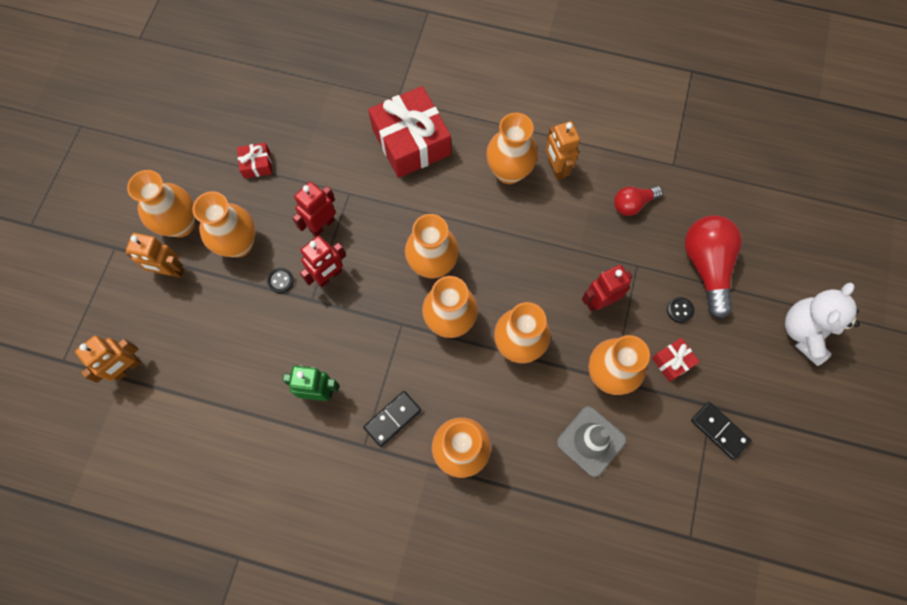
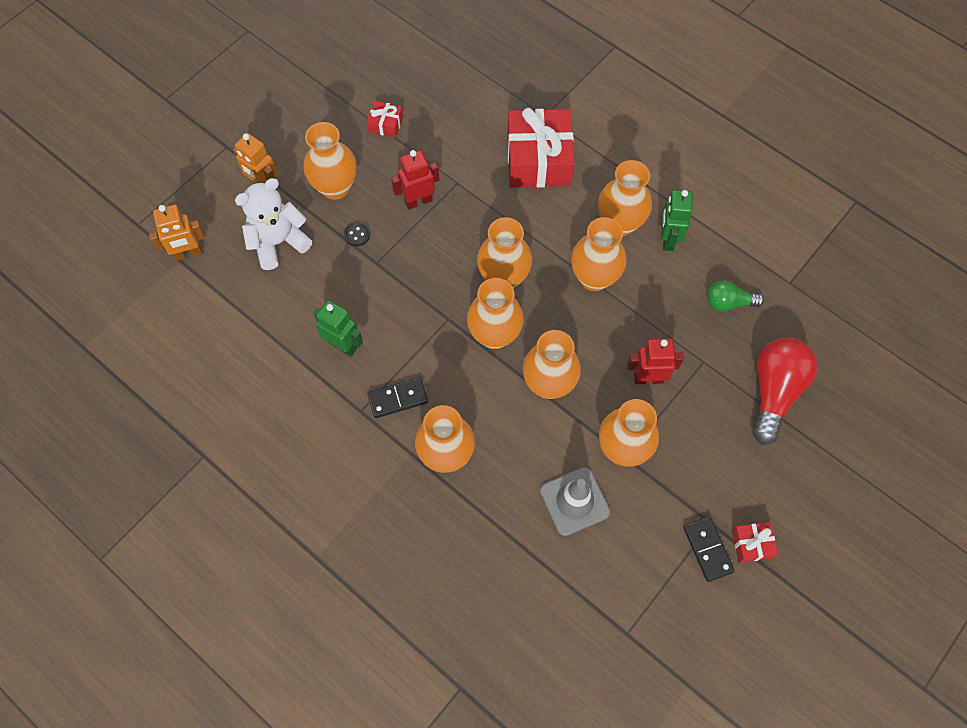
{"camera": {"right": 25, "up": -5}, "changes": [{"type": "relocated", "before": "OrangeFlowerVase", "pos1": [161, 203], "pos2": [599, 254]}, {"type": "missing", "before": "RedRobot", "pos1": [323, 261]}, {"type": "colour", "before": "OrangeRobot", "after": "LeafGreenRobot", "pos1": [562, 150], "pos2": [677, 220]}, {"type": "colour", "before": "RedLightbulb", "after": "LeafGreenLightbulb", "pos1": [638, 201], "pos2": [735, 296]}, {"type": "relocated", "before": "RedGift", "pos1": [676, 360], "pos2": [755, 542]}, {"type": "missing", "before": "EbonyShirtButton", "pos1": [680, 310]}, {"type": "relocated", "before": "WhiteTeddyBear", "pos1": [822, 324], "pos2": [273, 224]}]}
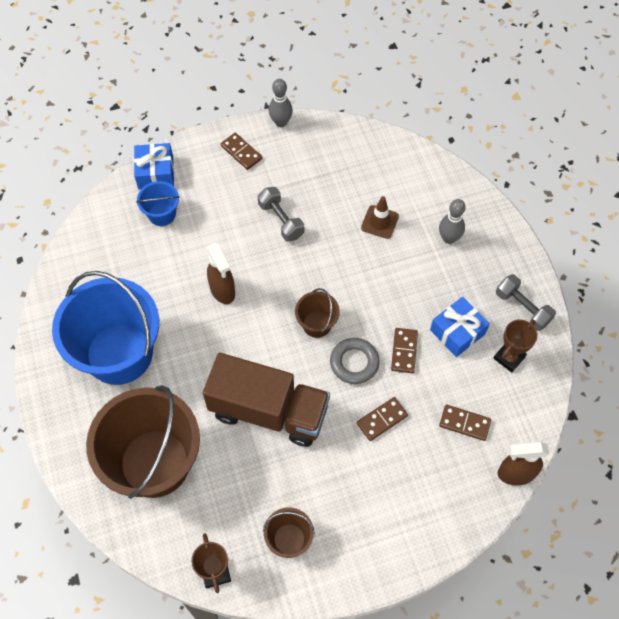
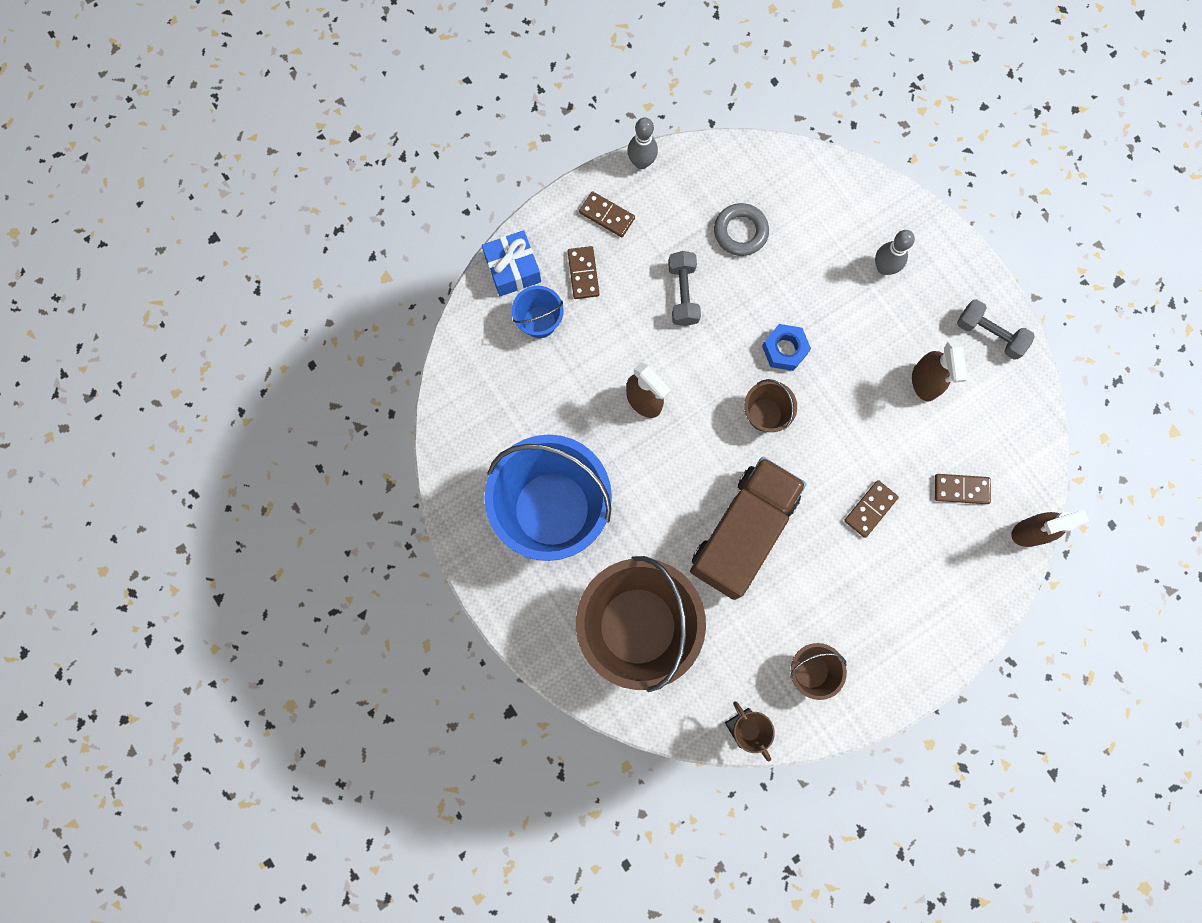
{"camera": {"right": -15, "up": 15}, "changes": [{"type": "spun", "before": "DarkBrownLorry", "pos1": [266, 400], "pos2": [748, 528], "turn": -60}, {"type": "spun", "before": "GrayHandWeight", "pos1": [281, 214], "pos2": [684, 288], "turn": 45}, {"type": "relocated", "before": "GrayHoop", "pos1": [355, 361], "pos2": [741, 229]}, {"type": "missing", "before": "DarkBrownTrafficCone", "pos1": [380, 217]}, {"type": "relocated", "before": "DarkBrownDominoTile", "pos1": [404, 350], "pos2": [584, 272]}, {"type": "exchanged", "before": "BlueGift", "after": "DarkBrownSprayCleaner", "pos1": [460, 327], "pos2": [939, 371]}, {"type": "missing", "before": "DarkBrownAwardCup", "pos1": [515, 345]}, {"type": "appeared", "after": "BlueNut", "pos2": [786, 347]}]}
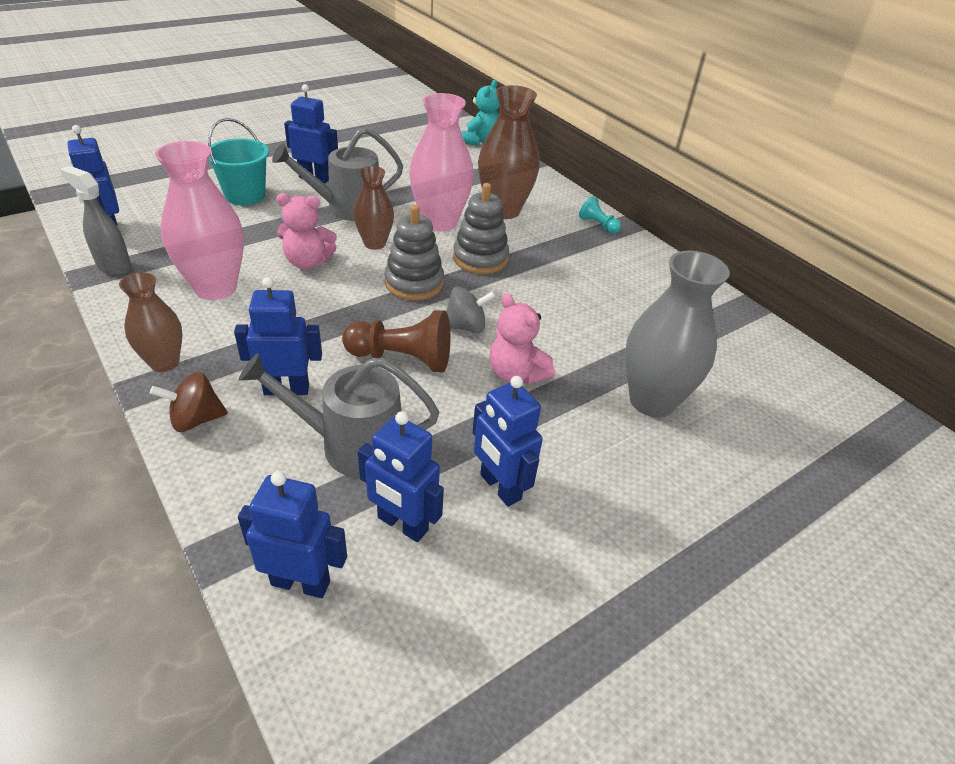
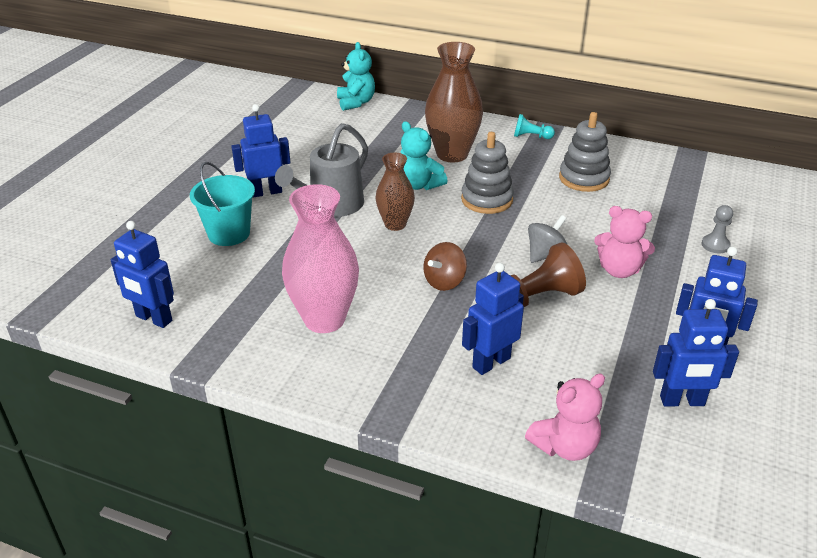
{"camera": {"right": -30, "up": -5}, "changes": [{"type": "missing", "before": "GraySprayCleaner", "pos1": [96, 221]}, {"type": "missing", "before": "DarkBrownFlowerVase", "pos1": [150, 322]}, {"type": "relocated", "before": "DarkBrownWhirligig", "pos1": [189, 402], "pos2": [445, 266]}, {"type": "missing", "before": "GrayWateringPot", "pos1": [338, 415]}, {"type": "missing", "before": "BlueRobot", "pos1": [292, 534]}, {"type": "relocated", "before": "RosyTeddyBear", "pos1": [306, 231], "pos2": [565, 417]}, {"type": "relocated", "before": "GrayStackingToy", "pos1": [414, 252], "pos2": [585, 152]}, {"type": "exchanged", "before": "RosyFlowerVase", "after": "AquaTeddyBear", "pos1": [441, 162], "pos2": [424, 155]}, {"type": "exchanged", "before": "GrayFlowerVase", "after": "GrayGamePawn", "pos1": [677, 334], "pos2": [717, 229]}]}
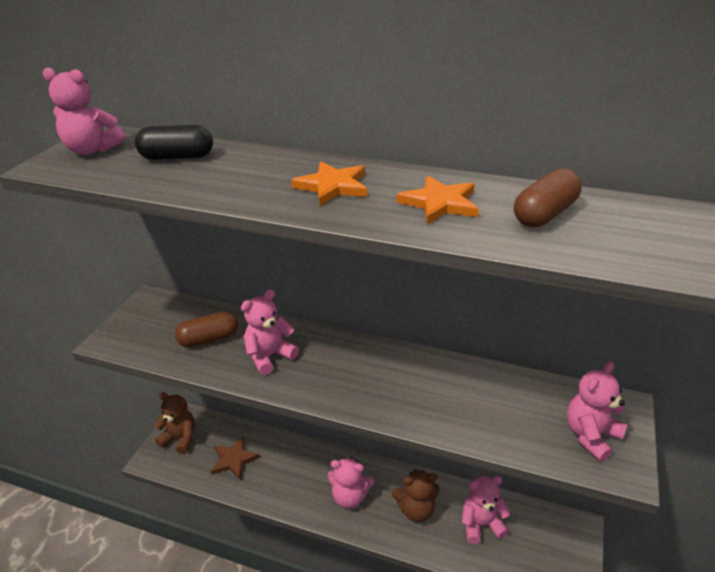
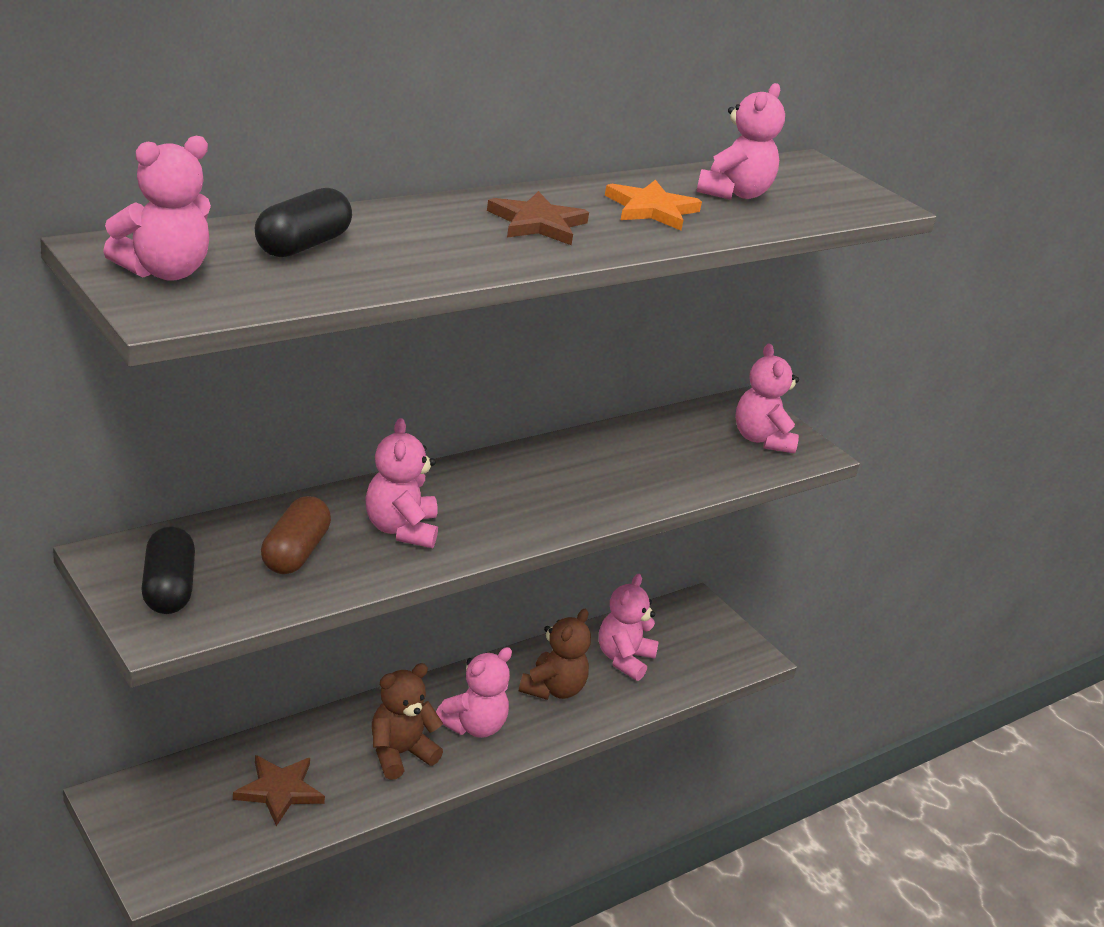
{"camera": {"right": -60, "up": -5}, "changes": [{"type": "relocated", "before": "DarkBrownTeddyBear", "pos1": [174, 423], "pos2": [407, 721]}, {"type": "colour", "before": "OrangeFivePointedStar", "after": "DarkBrownFivePointedStar", "pos1": [329, 183], "pos2": [538, 218]}, {"type": "exchanged", "before": "DarkBrownCapsule", "after": "RosyTeddyBear", "pos1": [548, 197], "pos2": [740, 141]}, {"type": "appeared", "after": "EbonyCapsule", "pos2": [168, 570]}]}
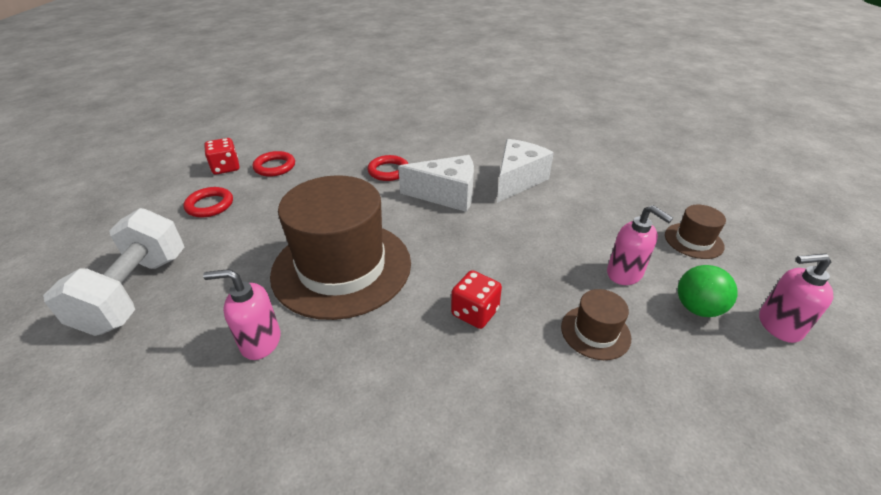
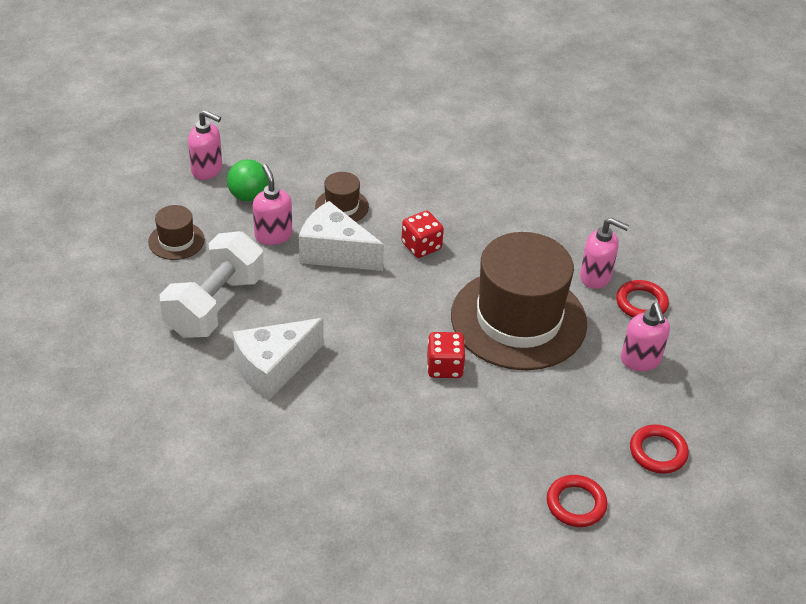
{"camera": {"right": -160, "up": 5}, "changes": [{"type": "relocated", "before": "WhiteHandWeight", "pos1": [113, 272], "pos2": [212, 284]}, {"type": "relocated", "before": "RedDie", "pos1": [221, 156], "pos2": [446, 355]}, {"type": "relocated", "before": "RedHoop", "pos1": [387, 168], "pos2": [642, 298]}, {"type": "relocated", "before": "WhitePieceOfCheese", "pos1": [436, 183], "pos2": [341, 236]}, {"type": "appeared", "after": "RosySoapDispenser", "pos2": [645, 337]}]}
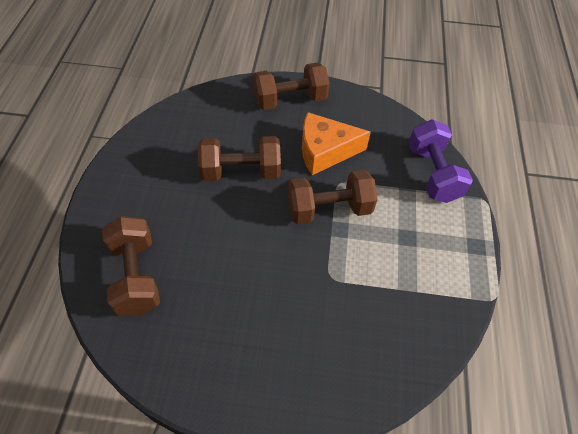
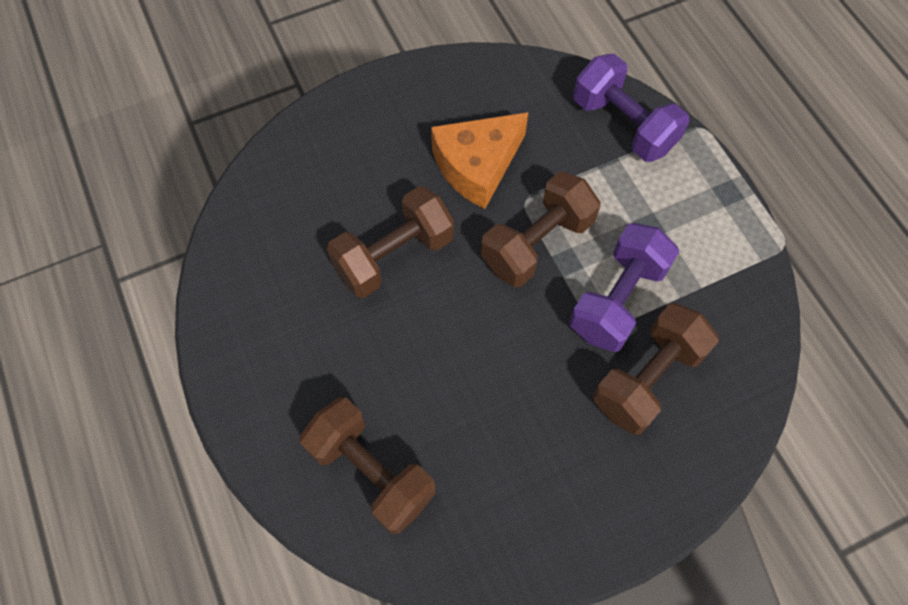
{"camera": {"right": -30, "up": 10}, "changes": [{"type": "relocated", "before": "DarkBrownHandWeight", "pos1": [291, 86], "pos2": [656, 369]}, {"type": "appeared", "after": "RoyalPurpleHandWeight", "pos2": [624, 287]}]}
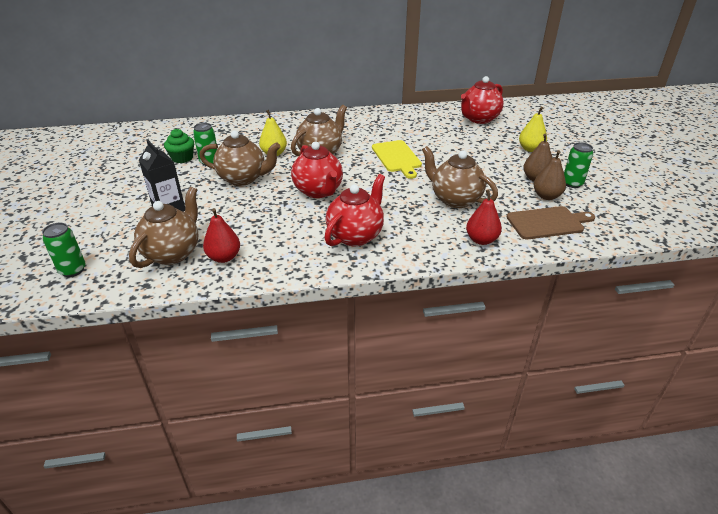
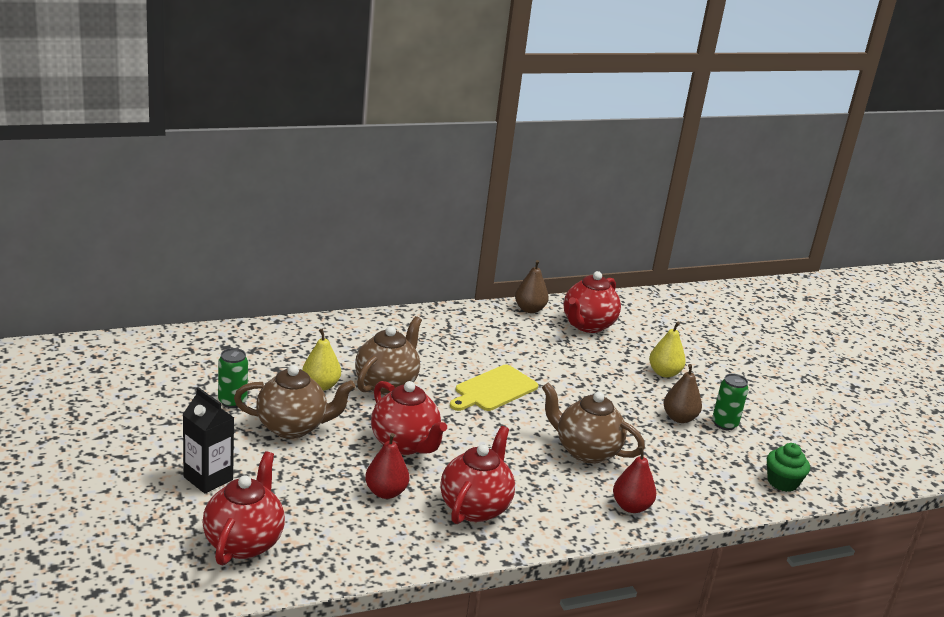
{"camera": {"right": -15, "up": -10}, "changes": [{"type": "missing", "before": "LeafGreenTin", "pos1": [64, 250]}, {"type": "colour", "before": "DarkBrownTeapot", "after": "RedTeapot", "pos1": [164, 227], "pos2": [244, 508]}, {"type": "relocated", "before": "LeafGreenCupcake", "pos1": [179, 146], "pos2": [788, 467]}, {"type": "relocated", "before": "RedToyPear", "pos1": [221, 235], "pos2": [387, 466]}, {"type": "spun", "before": "GoldenBreadBoard", "pos1": [397, 159], "pos2": [494, 388], "turn": 75}, {"type": "missing", "before": "DarkBrownBreadBoard", "pos1": [551, 222]}, {"type": "relocated", "before": "DarkBrownToyPear", "pos1": [550, 175], "pos2": [532, 286]}]}
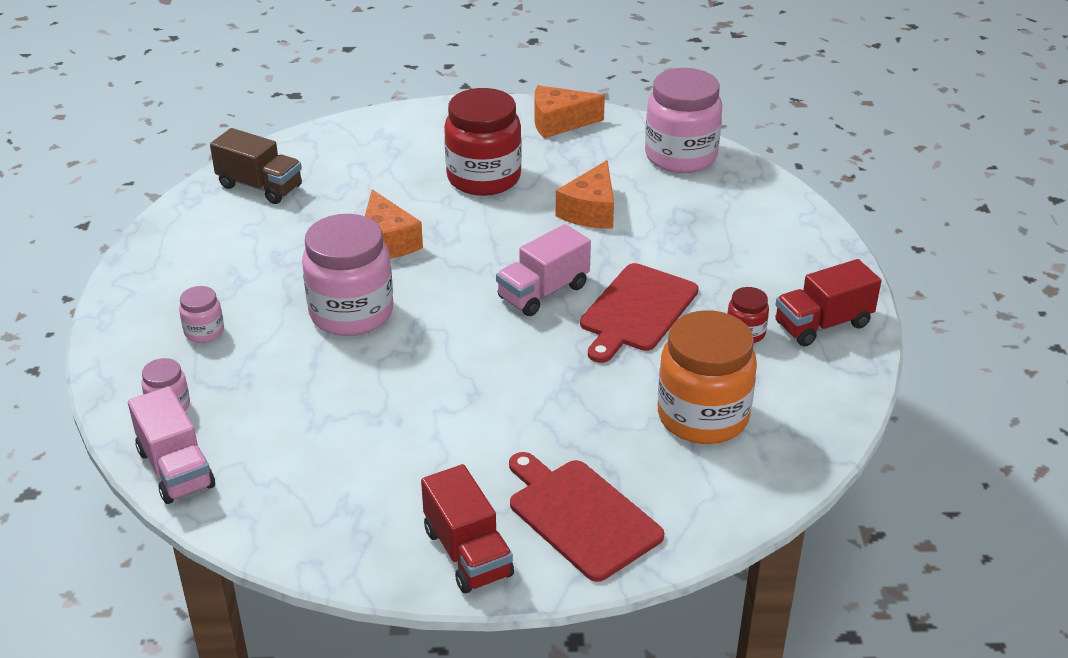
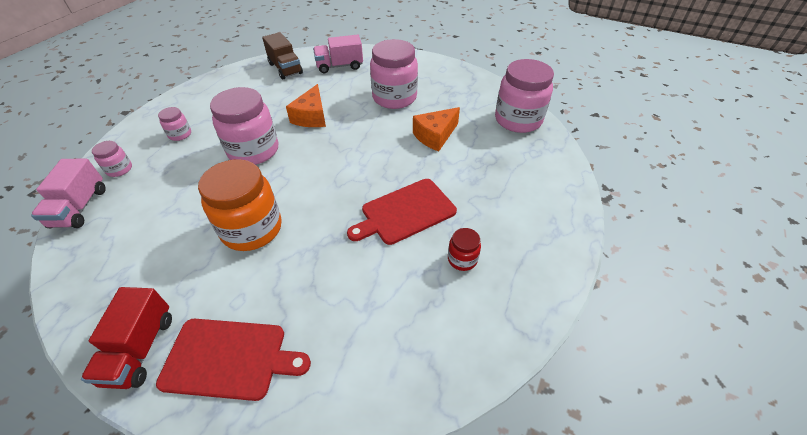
{"camera": {"right": 30, "up": 10}, "changes": [{"type": "colour", "before": "RedPreserveJar", "after": "RosyPreserveJar", "pos1": [483, 142], "pos2": [394, 74]}, {"type": "relocated", "before": "RosyLorry", "pos1": [543, 270], "pos2": [338, 54]}, {"type": "spun", "before": "RedBreadBoard", "pos1": [586, 517], "pos2": [233, 360], "turn": 105}, {"type": "missing", "before": "OrangePieceOfCheese", "pos1": [569, 111]}, {"type": "relocated", "before": "OrangePreserveJar", "pos1": [707, 377], "pos2": [240, 205]}, {"type": "missing", "before": "RedLorry", "pos1": [828, 303]}]}
